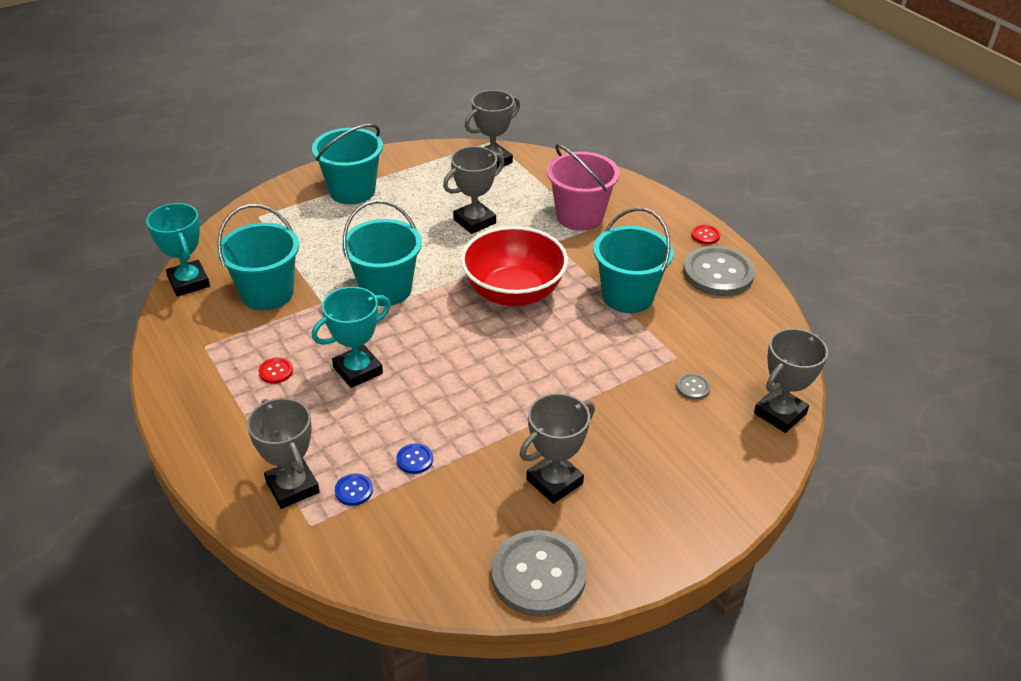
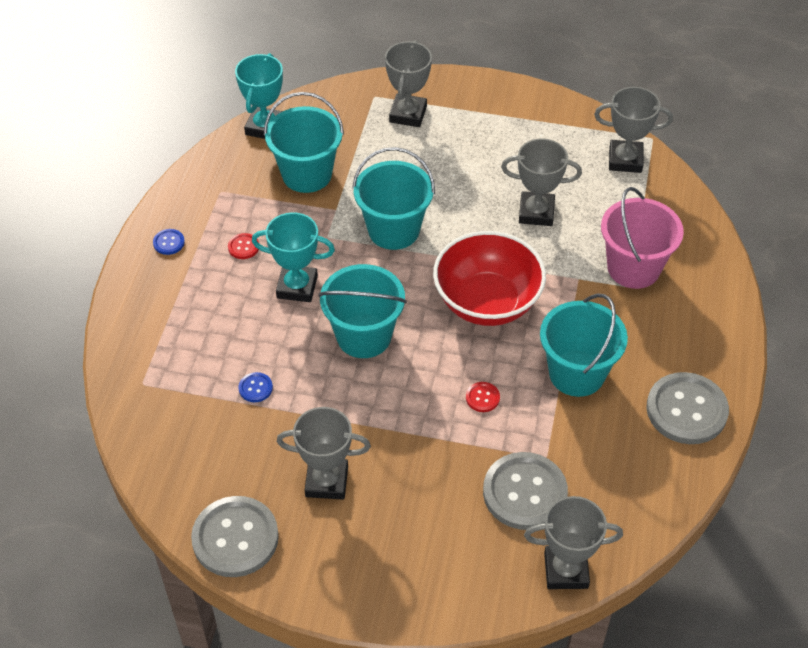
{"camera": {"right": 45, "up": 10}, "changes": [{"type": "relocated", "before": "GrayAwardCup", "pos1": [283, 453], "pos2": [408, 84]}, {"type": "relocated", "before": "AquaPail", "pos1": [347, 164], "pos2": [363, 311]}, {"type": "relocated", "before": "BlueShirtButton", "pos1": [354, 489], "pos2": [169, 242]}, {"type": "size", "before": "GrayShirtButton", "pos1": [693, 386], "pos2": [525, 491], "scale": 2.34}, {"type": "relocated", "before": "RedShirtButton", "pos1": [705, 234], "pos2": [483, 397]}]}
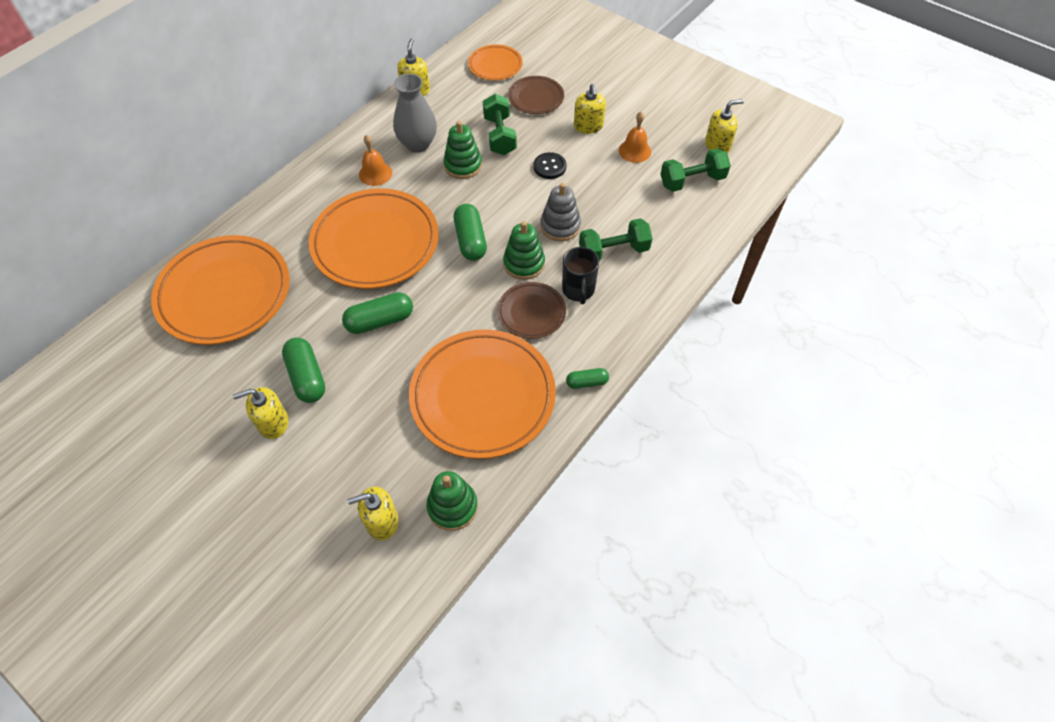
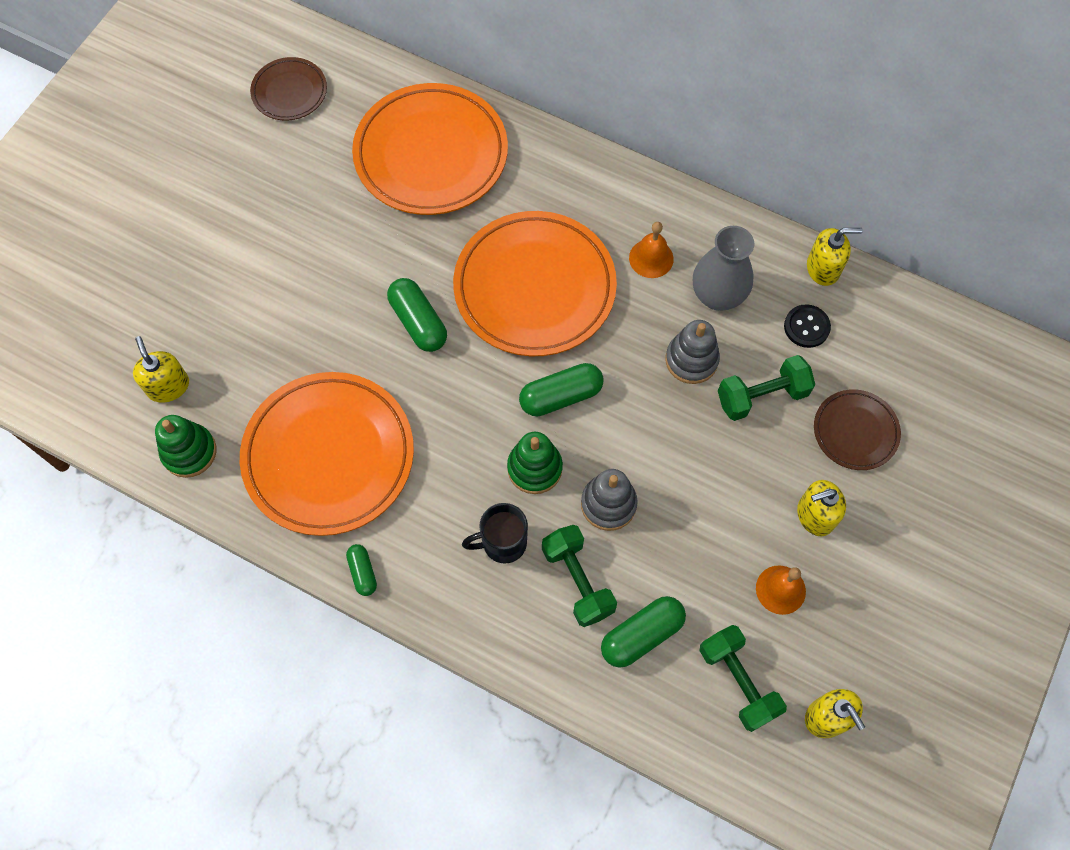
{"camera": {"right": 80, "up": 10}, "changes": [{"type": "missing", "before": "GoldenSoapDispenser", "pos1": [260, 413]}, {"type": "relocated", "before": "LeafGreenCapsule", "pos1": [303, 370], "pos2": [643, 632]}, {"type": "colour", "before": "LeafGreenStackingToy", "after": "GrayStackingToy", "pos1": [462, 150], "pos2": [692, 352]}, {"type": "missing", "before": "OrangeDinnerPlate", "pos1": [495, 62]}, {"type": "relocated", "before": "DarkBrownDinnerPlate", "pos1": [531, 310], "pos2": [288, 89]}, {"type": "relocated", "before": "EbonyShirtButton", "pos1": [550, 165], "pos2": [807, 326]}]}
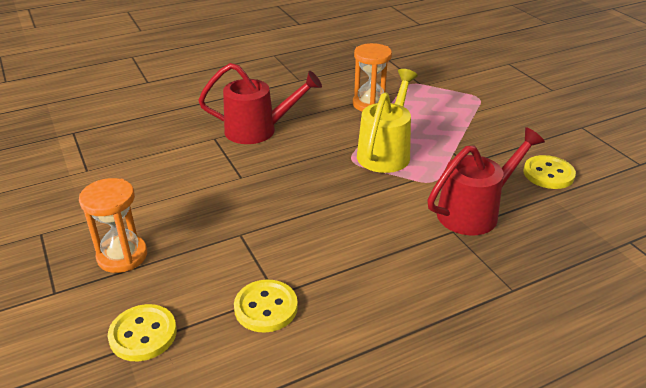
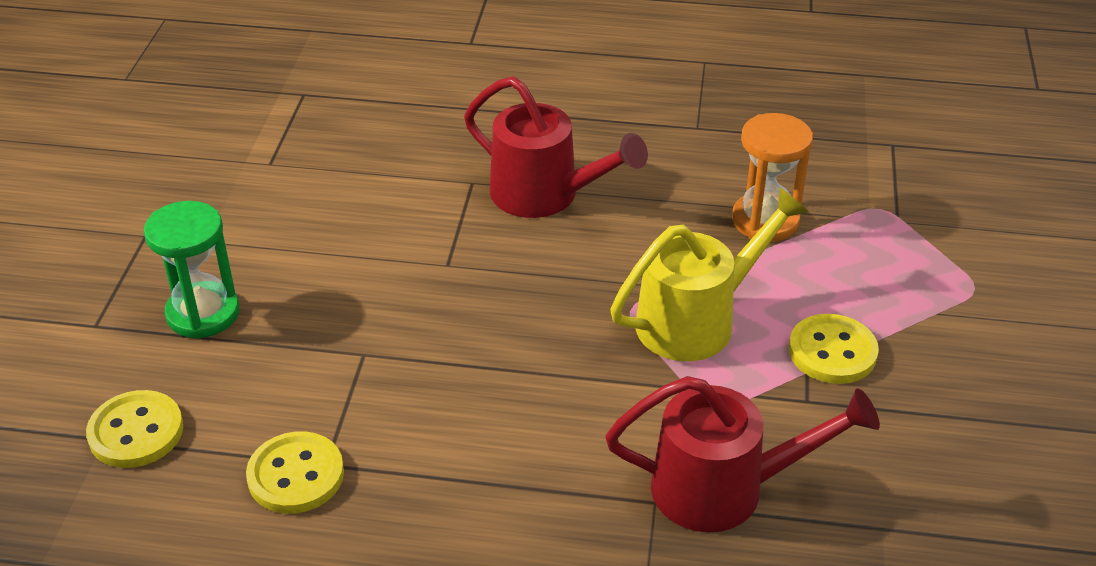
{"camera": {"right": 35, "up": 5}, "changes": [{"type": "colour", "before": "OrangeHourglass", "after": "LeafGreenHourglass", "pos1": [113, 225], "pos2": [191, 270]}, {"type": "relocated", "before": "GoldenShirtButton", "pos1": [549, 172], "pos2": [834, 349]}]}
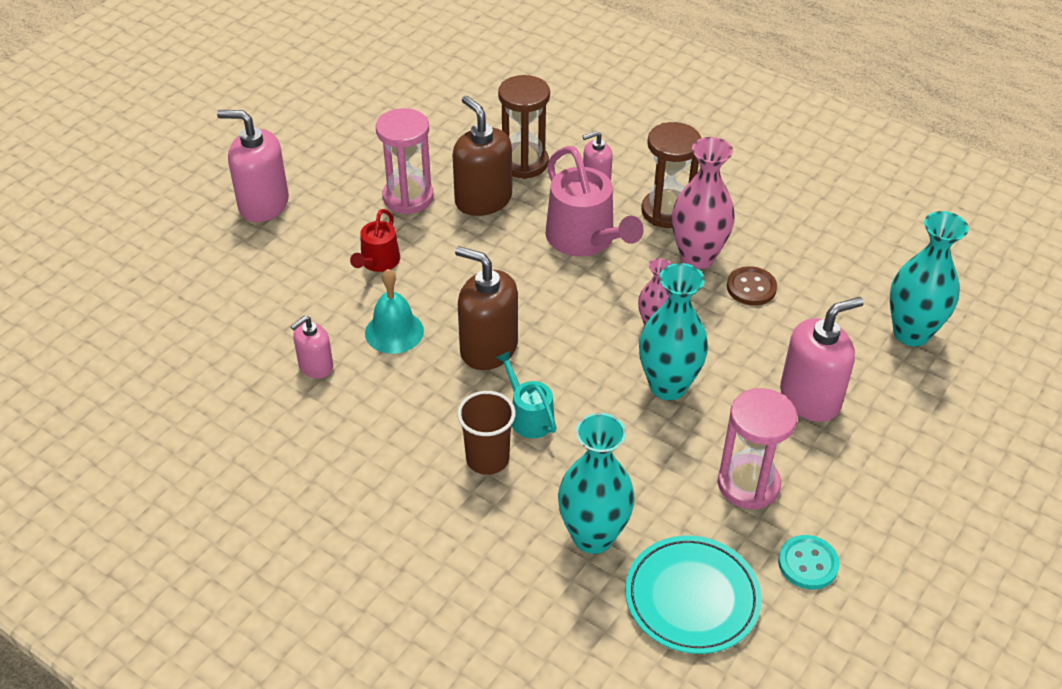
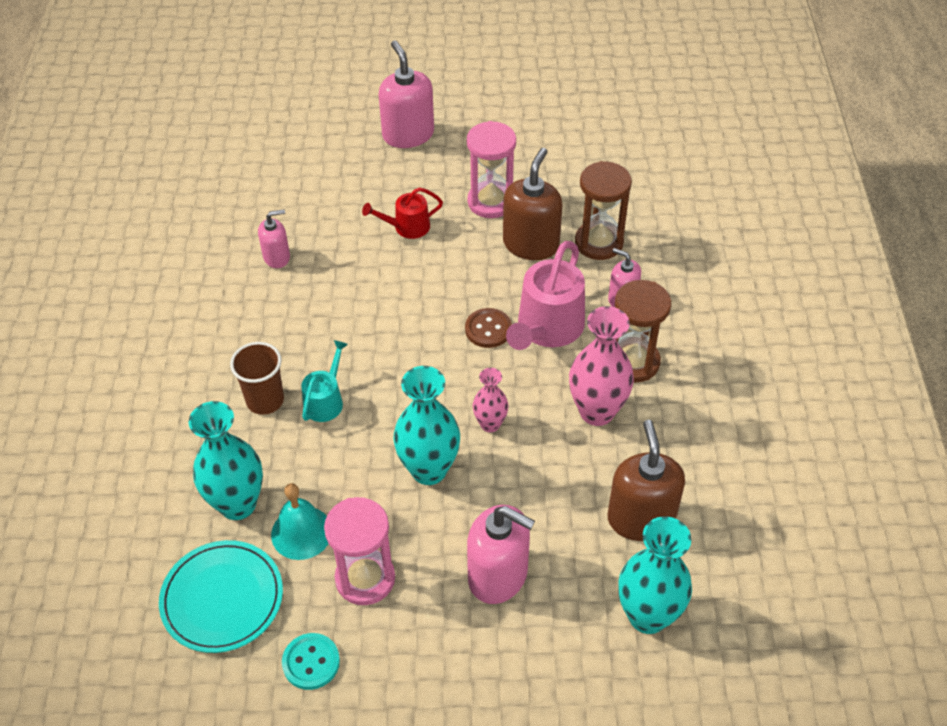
{"camera": {"right": 55, "up": 5}, "changes": [{"type": "spun", "before": "RosySoapDispenser", "pos1": [312, 347], "pos2": [274, 238], "turn": 150}, {"type": "relocated", "before": "AquaSchoolBell", "pos1": [394, 311], "pos2": [299, 521]}, {"type": "relocated", "before": "DarkBrownSoapDispenser", "pos1": [486, 308], "pos2": [646, 480]}, {"type": "relocated", "before": "DarkBrownShirtButton", "pos1": [752, 286], "pos2": [488, 328]}]}
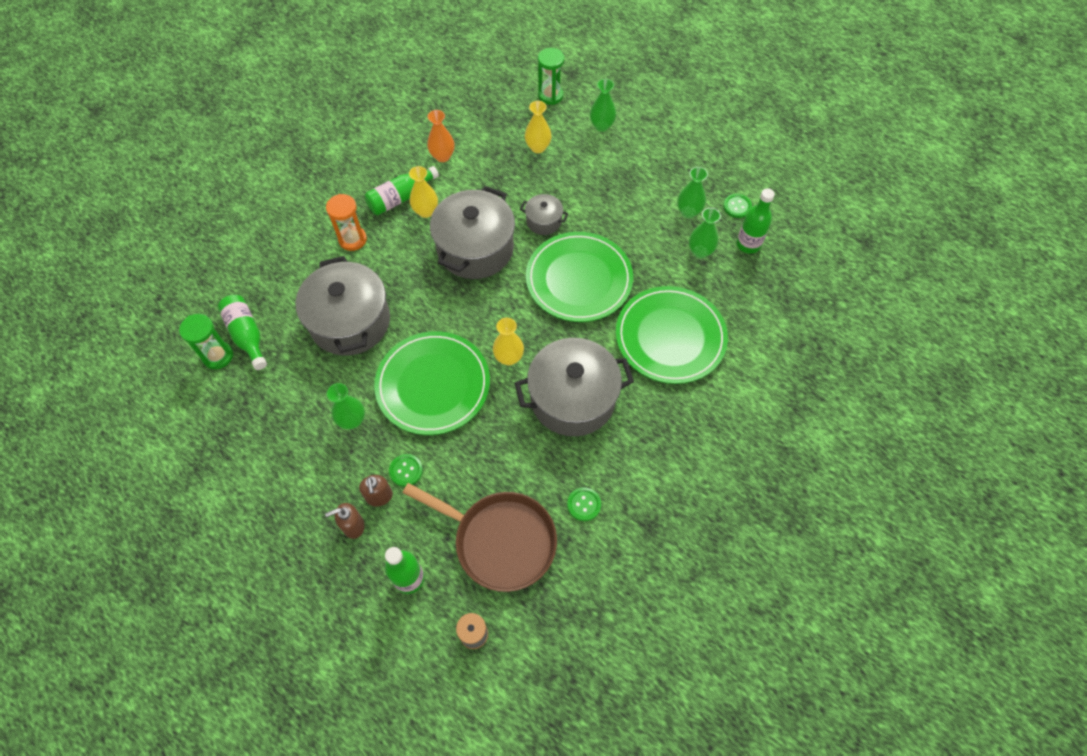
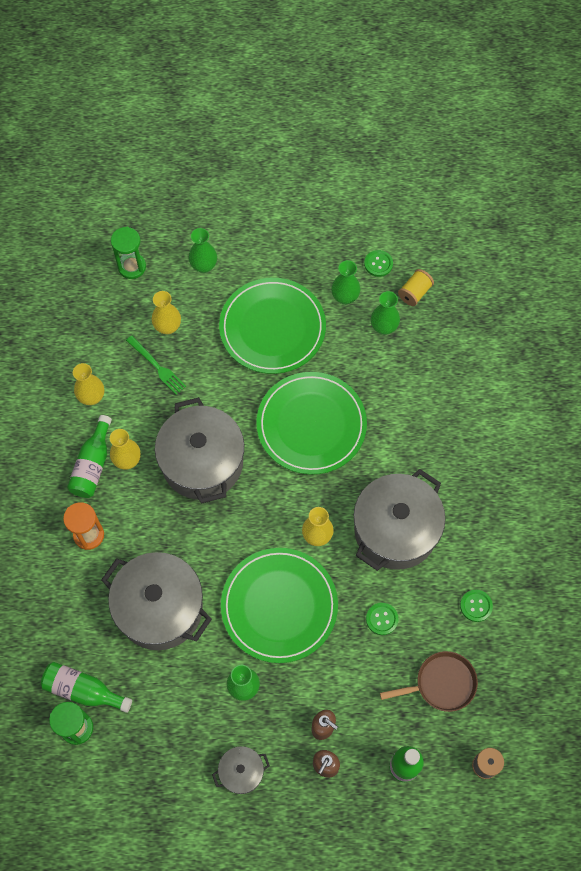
{"camera": {"right": -40, "up": 5}, "changes": [{"type": "relocated", "before": "LeafGreenShirtButton", "pos1": [406, 470], "pos2": [382, 619]}, {"type": "size", "before": "DarkBrownFryingPan", "pos1": [480, 537], "pos2": [429, 681], "scale": 0.63}, {"type": "colour", "before": "OrangeFlowerVase", "after": "GoldenFlowerVase", "pos1": [441, 136], "pos2": [88, 384]}, {"type": "relocated", "before": "GrayCookingPot", "pos1": [544, 214], "pos2": [241, 770]}, {"type": "relocated", "before": "LeafGreenDinnerPlate", "pos1": [672, 335], "pos2": [272, 326]}, {"type": "exchanged", "before": "LeafGreenBottle", "after": "GoldenReelOfThread", "pos1": [755, 221], "pos2": [416, 287]}, {"type": "appeared", "after": "LeafGreenTableFork", "pos2": [156, 365]}]}
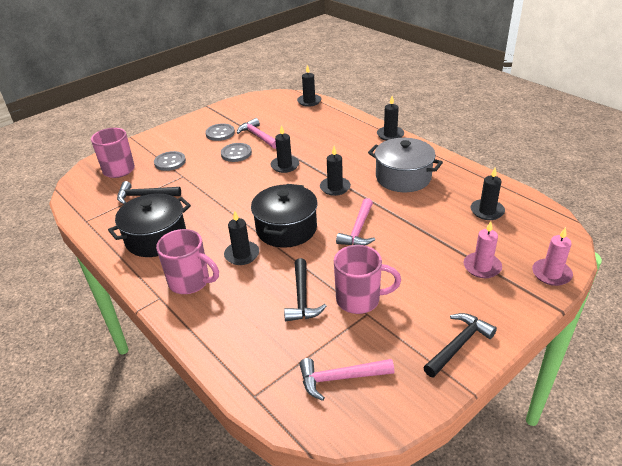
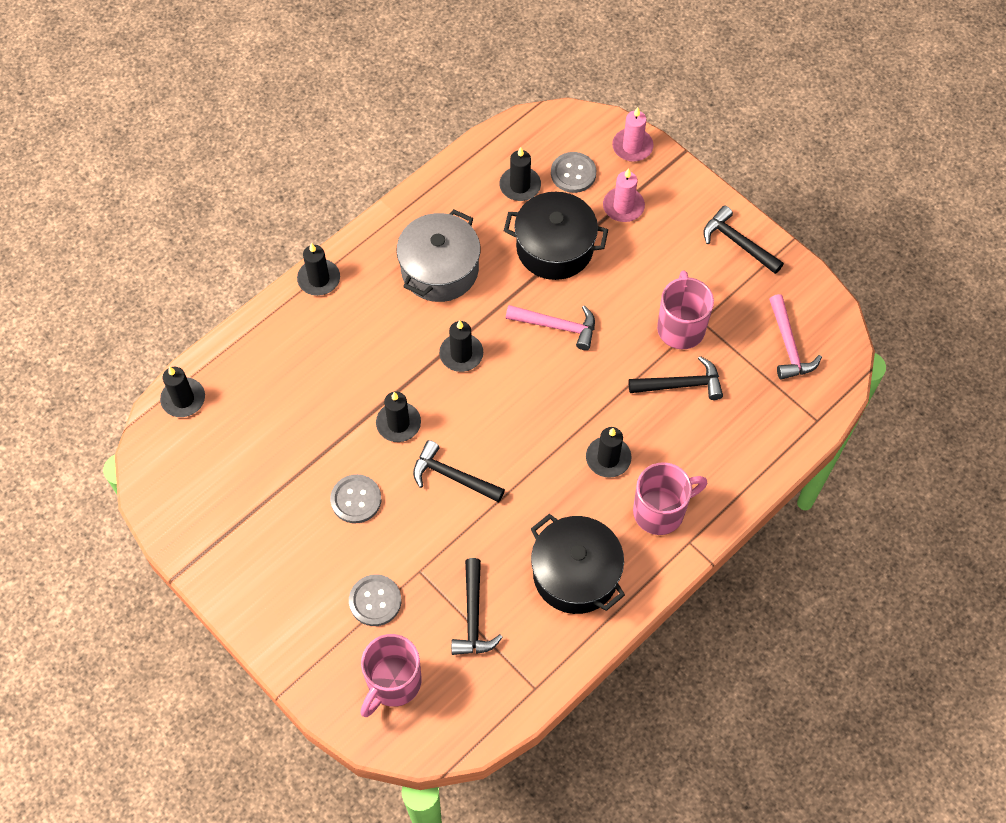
{"camera": {"right": -95, "up": 25}, "changes": [{"type": "spun", "before": "RosyTeaMug", "pos1": [187, 261], "pos2": [670, 498], "turn": 45}, {"type": "relocated", "before": "GrayShirtButton", "pos1": [220, 132], "pos2": [573, 172]}, {"type": "missing", "before": "RosyHammer", "pos1": [256, 133]}, {"type": "relocated", "before": "EbonyCookingPot", "pos1": [284, 216], "pos2": [556, 236]}, {"type": "appeared", "after": "EbonyHammer", "pos2": [459, 471]}]}
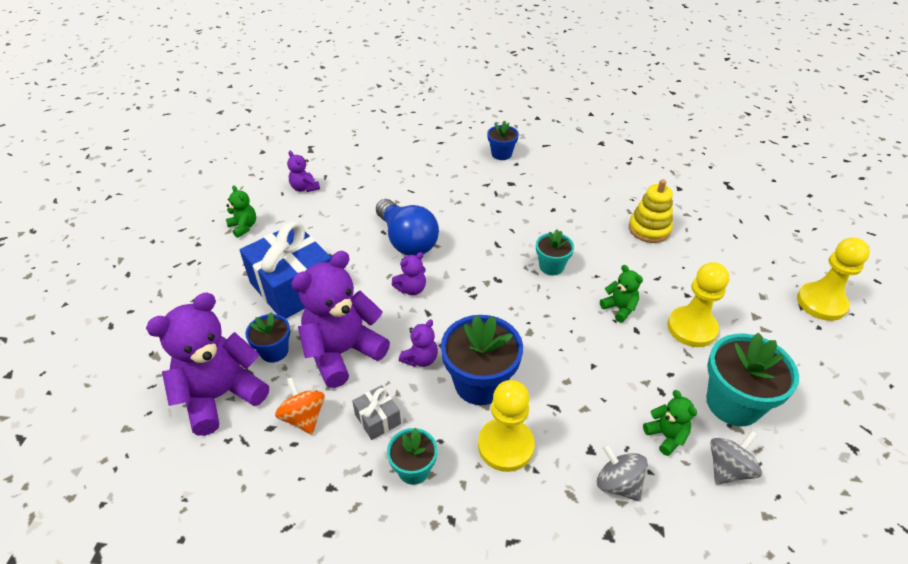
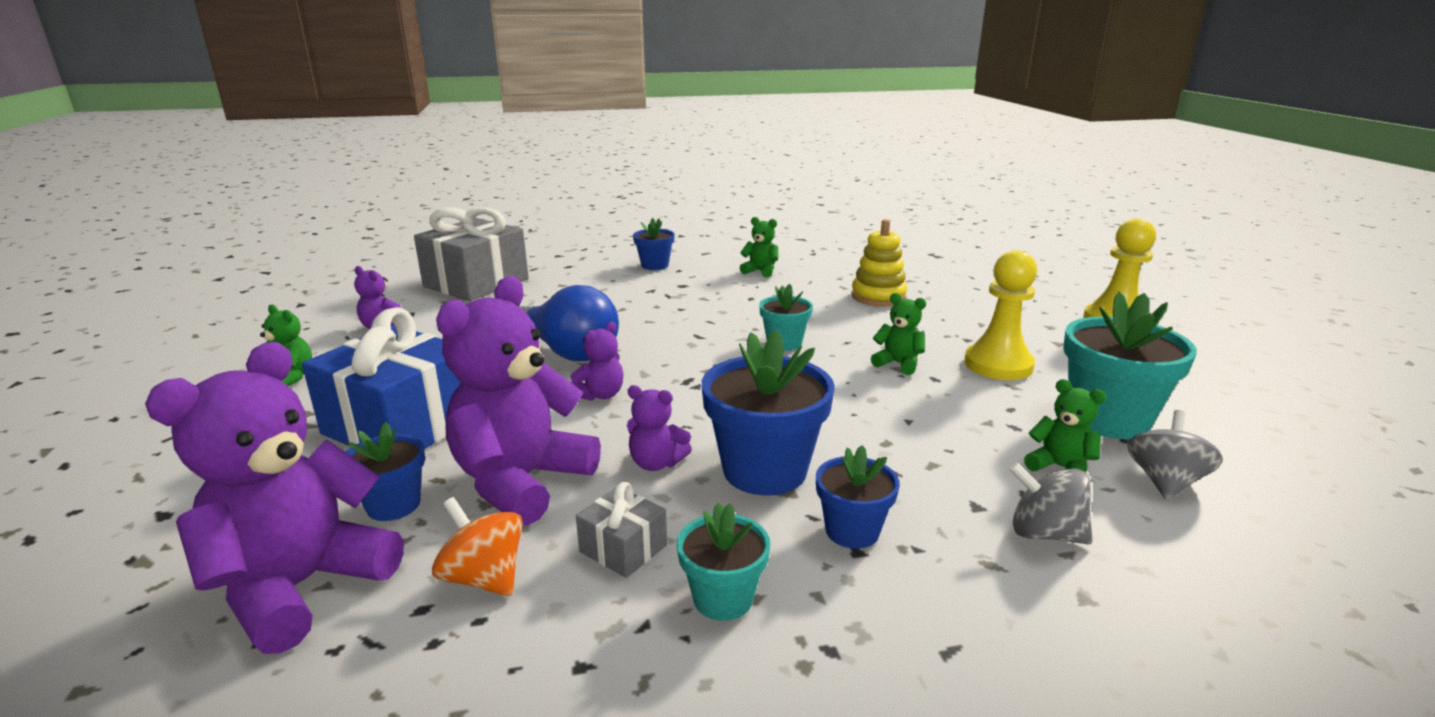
{"camera": {"right": -20, "up": -20}, "changes": [{"type": "spun", "before": "RoyalPurpleTeddyBear", "pos1": [418, 343], "pos2": [659, 428], "turn": 90}, {"type": "exchanged", "before": "GoldenGamePawn", "after": "BlueFlowerPot", "pos1": [506, 426], "pos2": [858, 497]}, {"type": "appeared", "after": "GrayGift", "pos2": [471, 254]}, {"type": "appeared", "after": "LeafGreenTeddyBear", "pos2": [759, 247]}]}
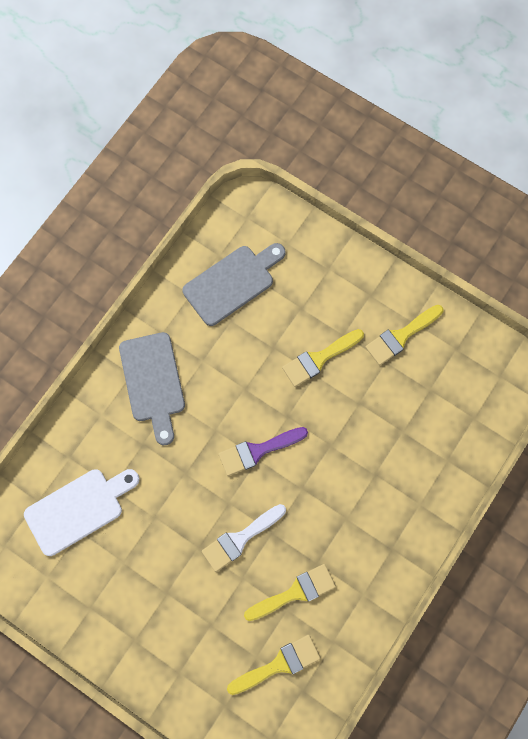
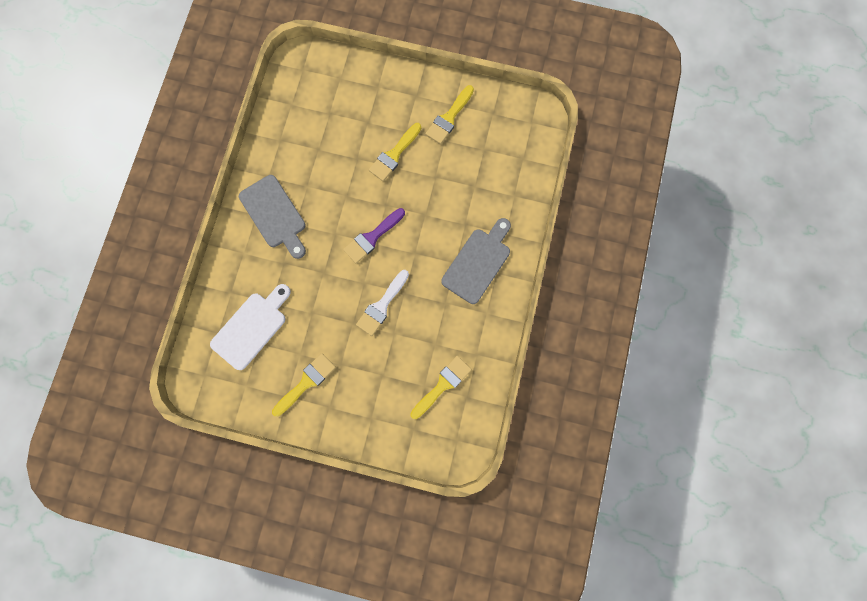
{"camera": {"right": -20, "up": 5}, "changes": [{"type": "relocated", "before": "GrayBreadBoard", "pos1": [234, 284], "pos2": [476, 261]}, {"type": "relocated", "before": "GoldenPaintBrush", "pos1": [290, 592], "pos2": [304, 384]}]}
